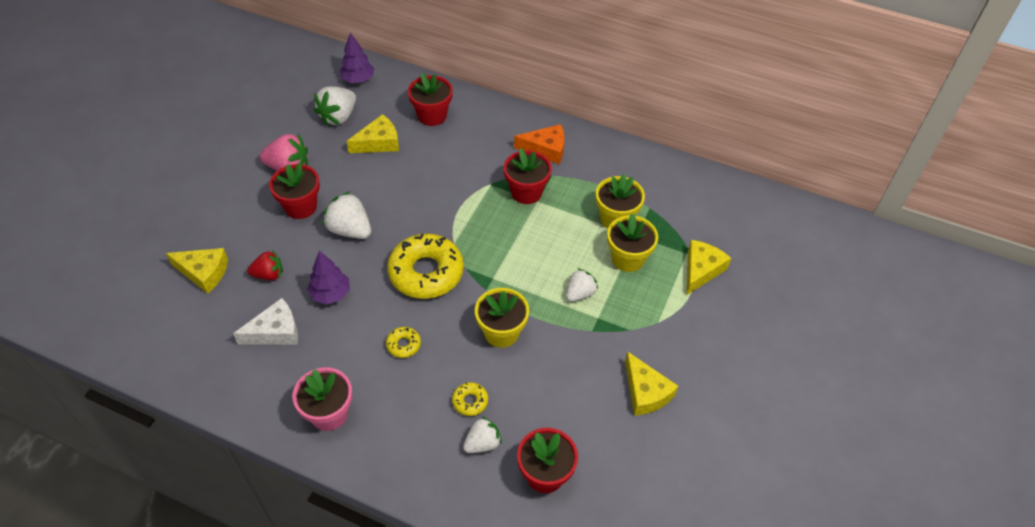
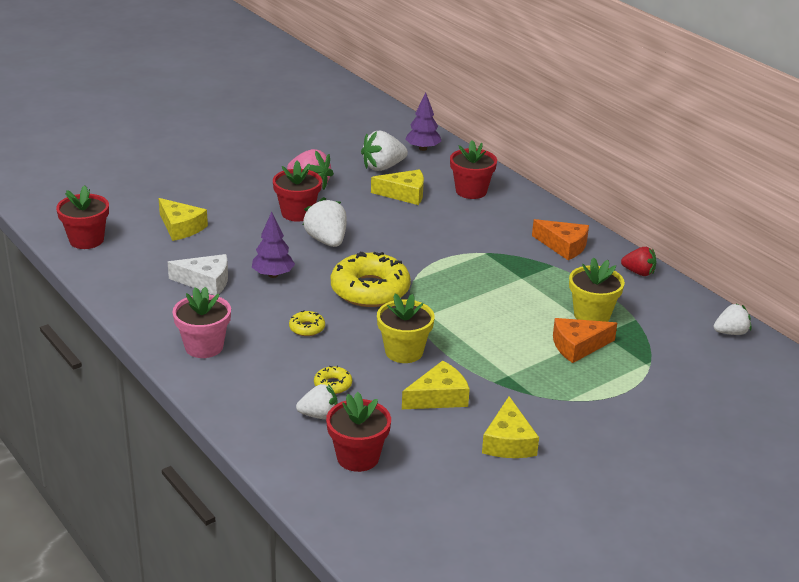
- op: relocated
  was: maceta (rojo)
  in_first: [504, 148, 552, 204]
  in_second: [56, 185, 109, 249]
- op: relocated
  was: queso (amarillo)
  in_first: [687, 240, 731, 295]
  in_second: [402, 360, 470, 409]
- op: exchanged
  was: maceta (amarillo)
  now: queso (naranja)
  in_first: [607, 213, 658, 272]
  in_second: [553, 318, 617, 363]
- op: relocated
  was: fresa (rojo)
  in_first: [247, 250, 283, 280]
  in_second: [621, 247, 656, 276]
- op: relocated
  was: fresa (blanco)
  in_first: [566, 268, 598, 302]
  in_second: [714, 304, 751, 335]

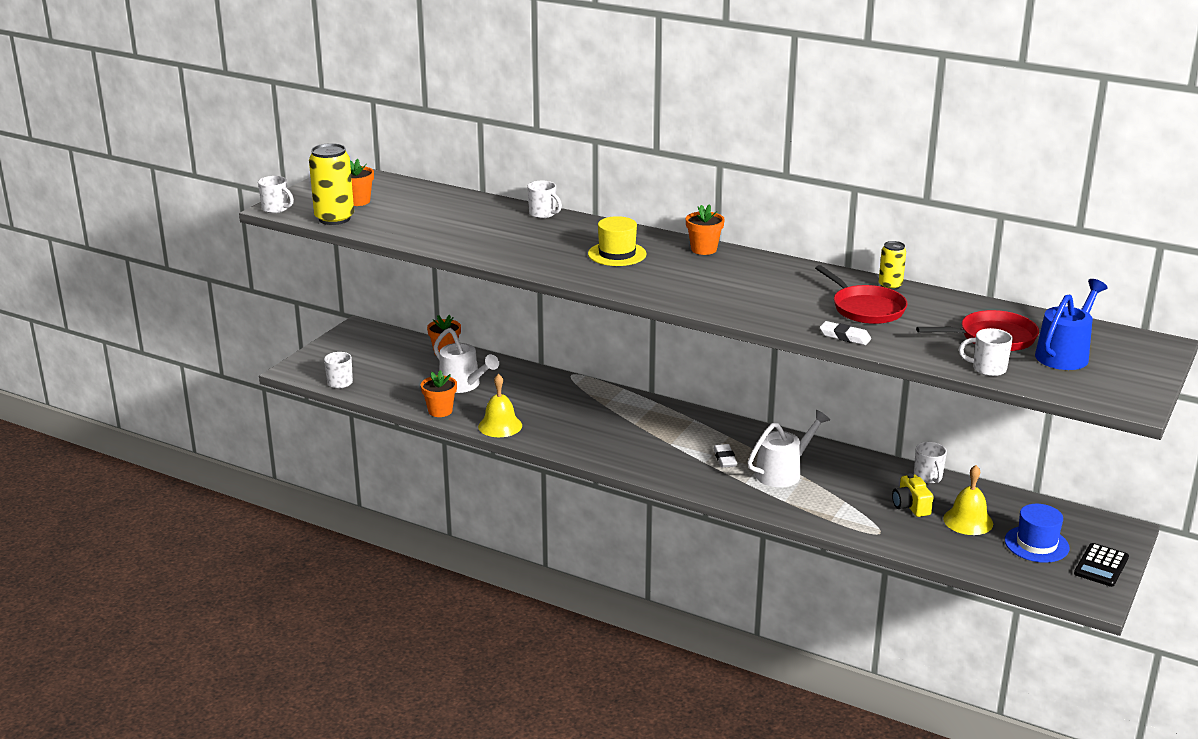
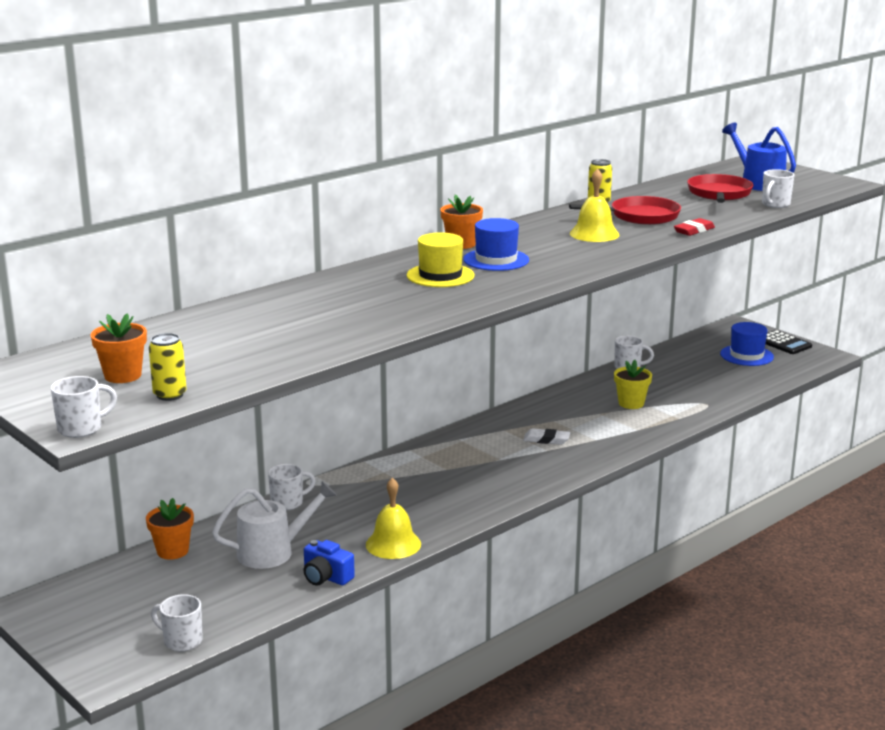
- op: size
  was: lata (amarillo)
  in_first: [309, 143, 354, 225]
  in_second: [149, 333, 187, 401]
  ratio: 0.55
- op: relocated
  was: taza (blanco)
  in_first: [528, 181, 562, 218]
  in_second: [268, 464, 316, 510]
- op: exchanged
  was: maceta (naranja)
  now: cámara (azul)
  in_first: [421, 370, 457, 417]
  in_second: [303, 540, 355, 585]
- op: appeared
  now: sombrero (azul)
  in_second: [463, 218, 529, 271]
- op: relocated
  was: campana (amarillo)
  in_first: [943, 465, 993, 535]
  in_second: [570, 168, 620, 242]
- op: appeared
  now: maceta (amarillo)
  in_second: [614, 360, 652, 409]
- op: colour
  was: goma de borrar (blanco)
  now: goma de borrar (rojo)
  in_first: [820, 321, 871, 345]
  in_second: [674, 218, 715, 236]
- op: missing
  was: regadera (blanco)
  in_first: [748, 410, 830, 488]
- op: missing
  was: cámara (amarillo)
  in_first: [892, 473, 933, 517]

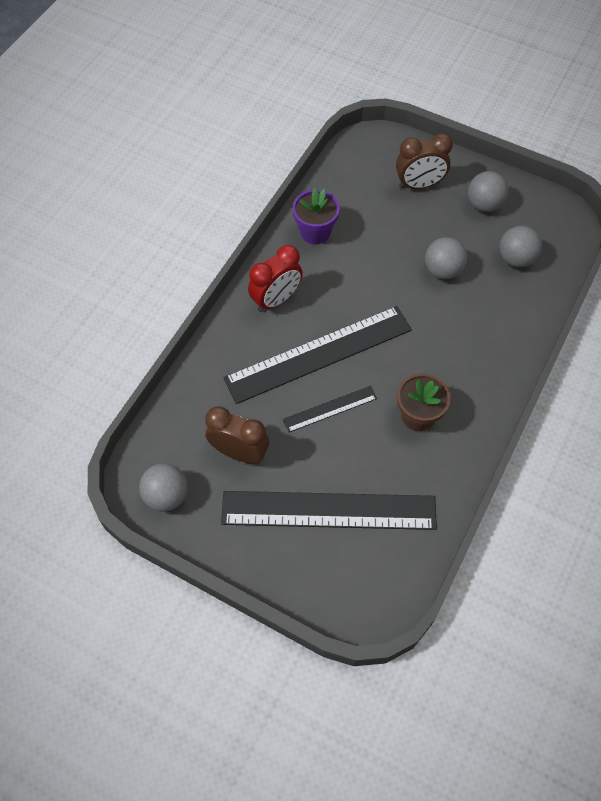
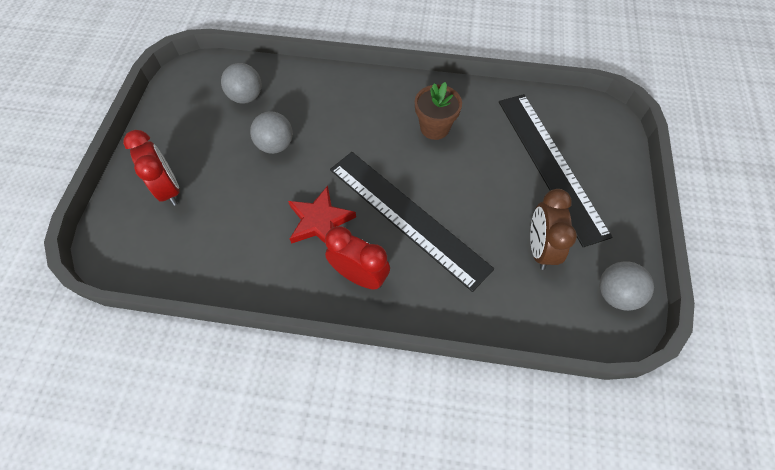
- op: colour
  was: despertador (marrón)
  now: despertador (rojo)
  in_first: [396, 133, 453, 189]
  in_second: [123, 130, 180, 206]
- op: appeared
  now: estrella (rojo)
  in_second: [288, 186, 356, 244]
- op: missing
  was: regla (negro)
  in_first: [283, 386, 377, 432]
- op: missing
  was: maceta (morado)
  in_first: [293, 188, 340, 244]
- op: missing
  was: pelota (gris)
  in_first: [468, 171, 508, 212]

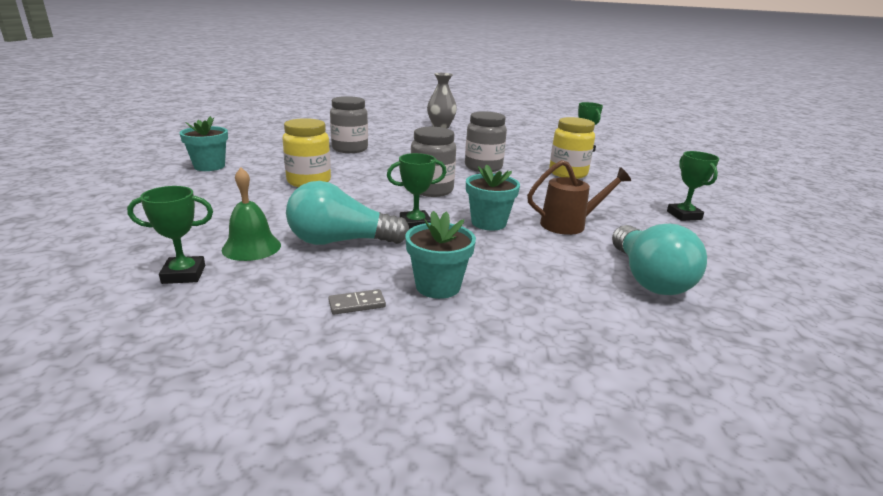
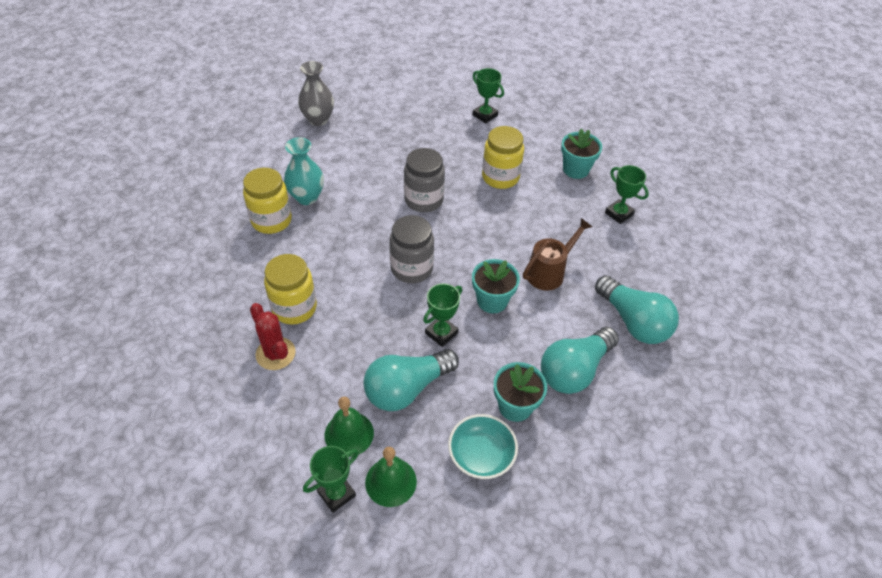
- op: colour
  was: tarro (gris)
  now: tarro (amarillo)
  in_first: [330, 96, 368, 153]
  in_second: [243, 168, 292, 234]
- op: appeared
  now: cactus (rojo)
  in_second: [250, 303, 296, 370]
- op: appeared
  now: florero (turquesa)
  in_second: [284, 137, 324, 205]
- op: appeared
  now: campana (verde)
  in_second: [365, 447, 417, 507]
- op: exchanged
  was: ficha de dominó (gris)
  now: cuenco (turquesa)
  in_first: [329, 289, 386, 315]
  in_second: [448, 414, 518, 479]
- op: appeared
  now: bombilla (turquesa)
  in_second: [541, 327, 619, 394]
- op: relocated
  was: maceta (turquesa)
  in_first: [179, 116, 228, 171]
  in_second: [561, 128, 602, 179]

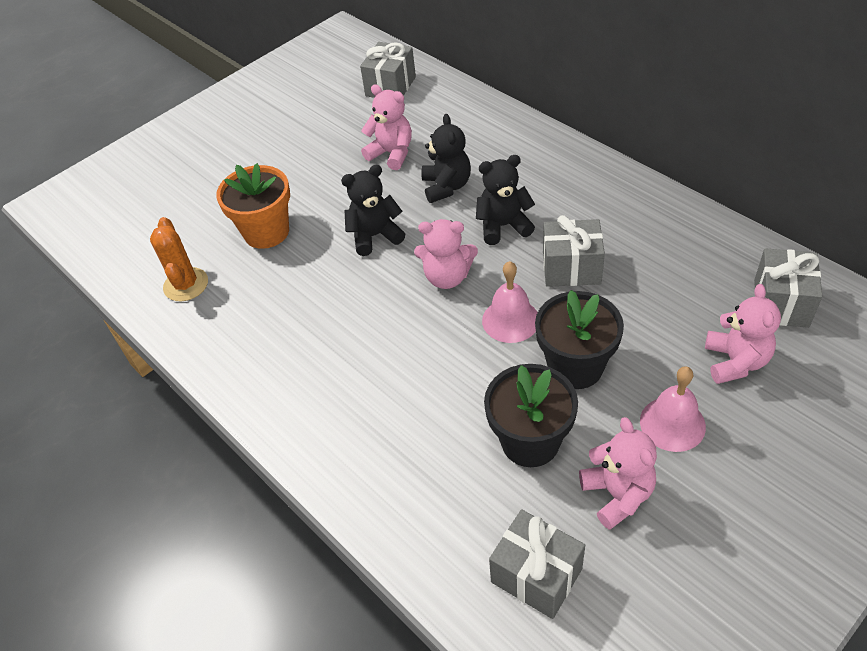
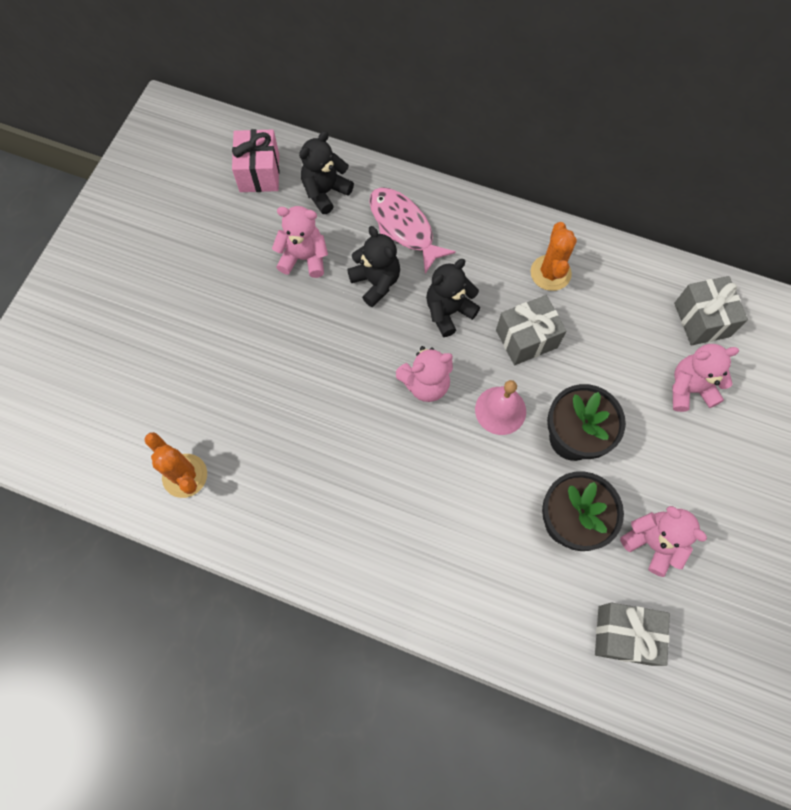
- op: colour
  was: regalo (gris)
  now: regalo (rosa)
  in_first: [360, 42, 416, 98]
  in_second: [232, 129, 279, 192]
- op: relocated
  was: osito (negro)
  in_first: [341, 165, 405, 256]
  in_second: [299, 131, 354, 214]
- op: appeared
  now: pez (rosa)
  in_second: [369, 187, 456, 274]
- op: appeared
  now: cactus (naranja)
  in_second: [531, 222, 577, 291]
- op: spun
  was: osito (rosa)
  in_first: [705, 284, 781, 384]
  in_second: [672, 344, 739, 412]
  clockwise: -75
- op: missing
  was: maceta (naranja)
  in_first: [216, 163, 290, 249]
- op: missing
  was: campana (rosa)
  in_first: [640, 366, 706, 452]

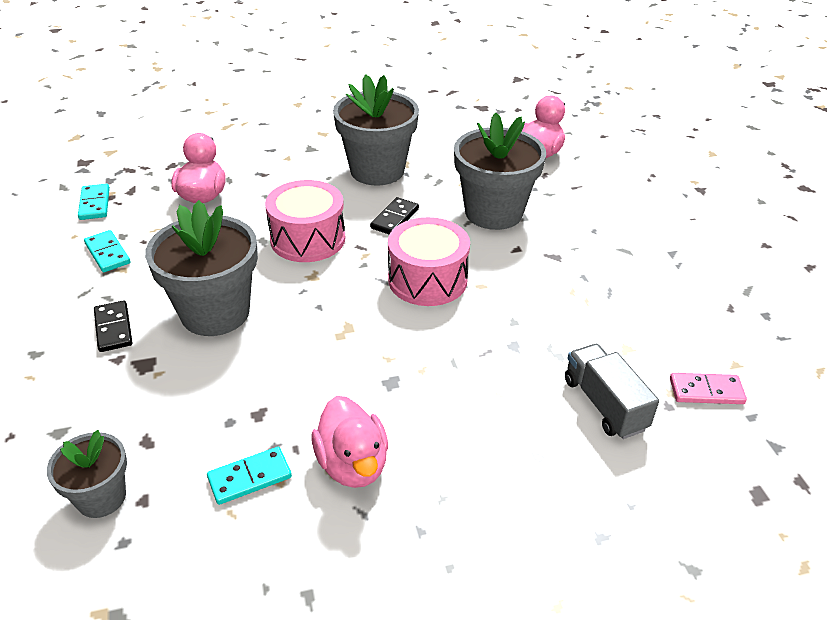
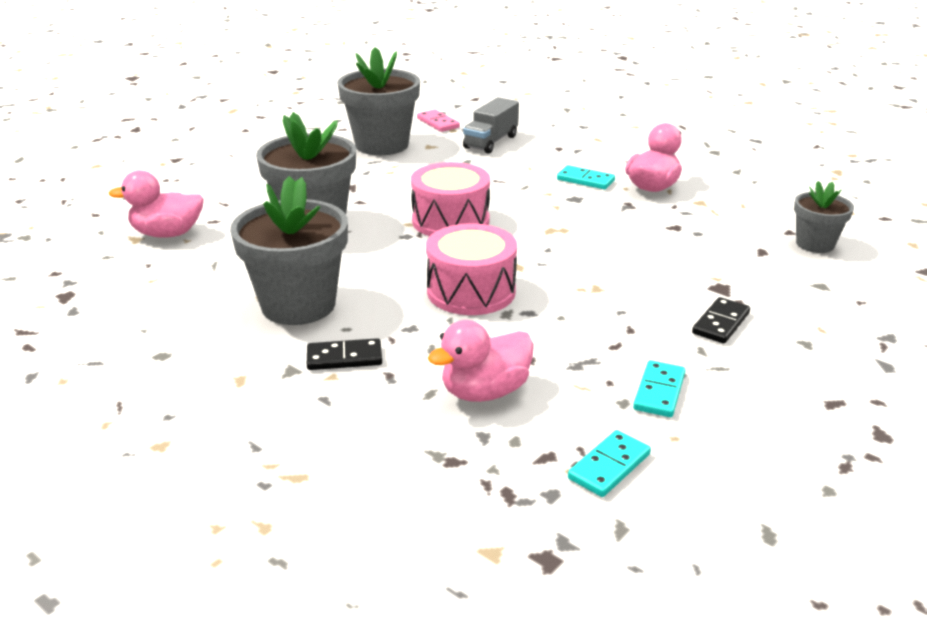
- op: relocated
  was: ficha de dominó (negro)
  in_first: [370, 197, 419, 234]
  in_second: [307, 338, 382, 370]
- op: relocated
  was: maceta (gris)
  in_first: [145, 200, 258, 336]
  in_second: [337, 47, 420, 155]
- op: relocated
  was: ficha de dominó (turquesa)
  in_first: [207, 447, 292, 505]
  in_second: [557, 165, 615, 189]

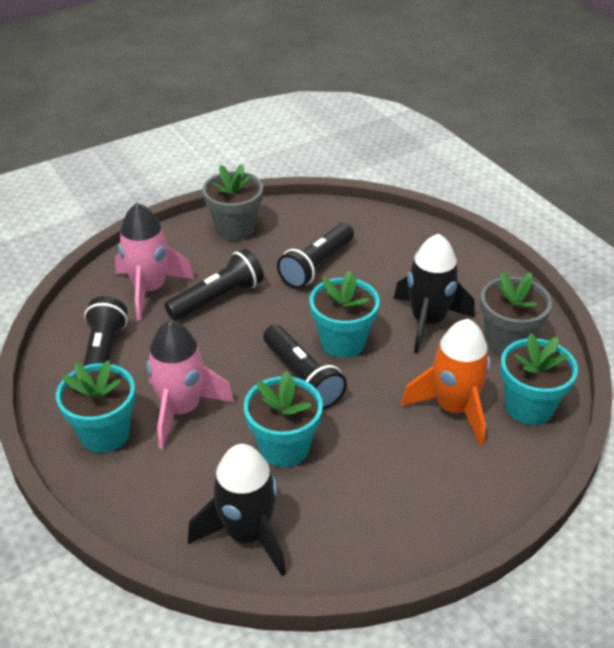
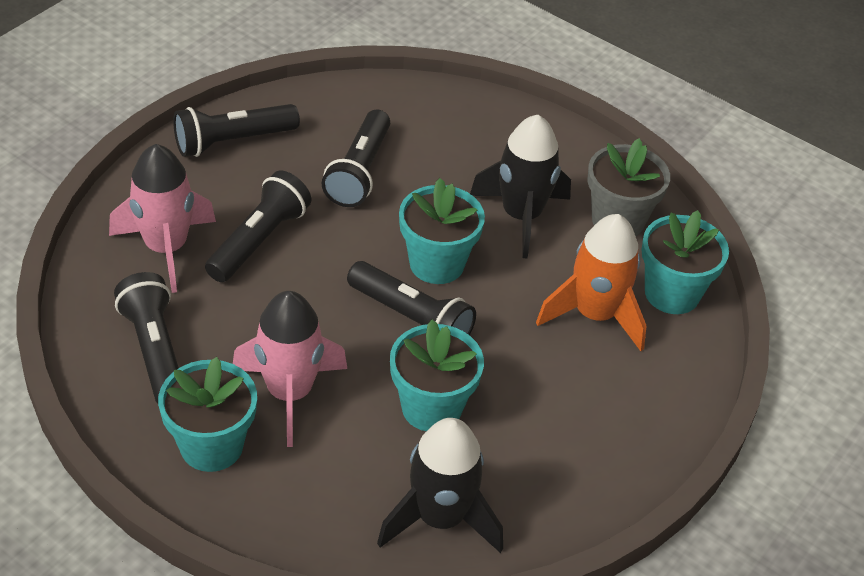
- op: exchanged
  was: maceta (gris)
  now: lámpara de mano (negro)
  in_first: [202, 164, 263, 241]
  in_second: [173, 104, 300, 157]

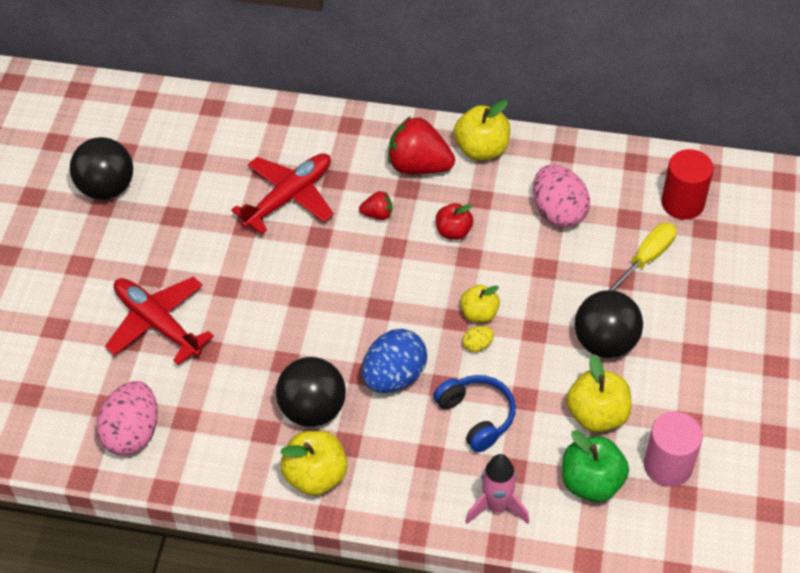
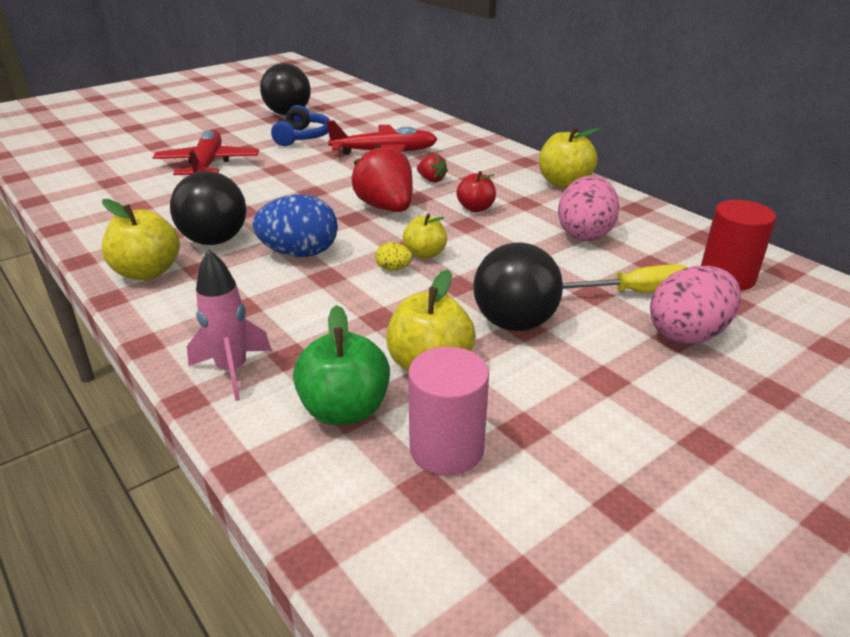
- op: relocated
  was: auriculares (azul)
  in_first: [433, 375, 516, 452]
  in_second: [271, 105, 330, 146]
- op: relocated
  was: fresa (rojo)
  in_first: [388, 116, 455, 174]
  in_second: [352, 145, 413, 212]
- op: relocated
  was: huevo (rosa)
  in_first: [96, 381, 158, 455]
  in_second: [650, 266, 741, 345]

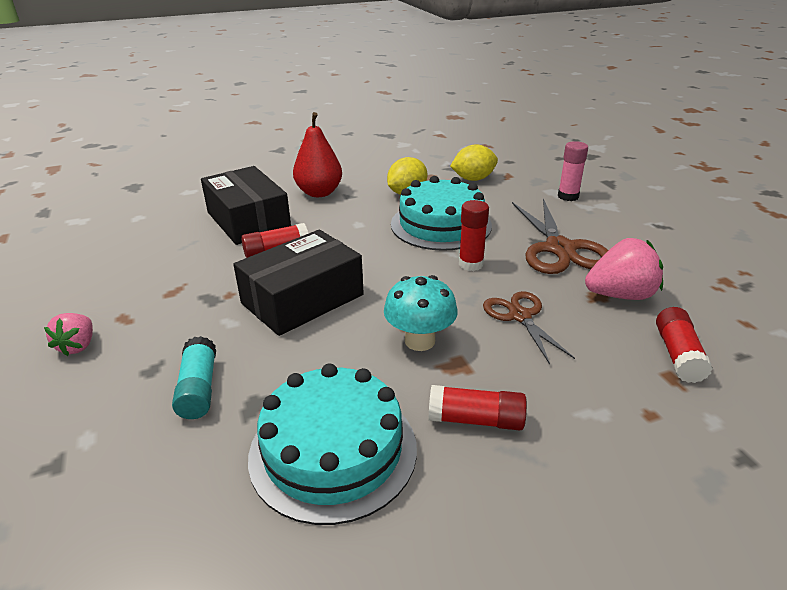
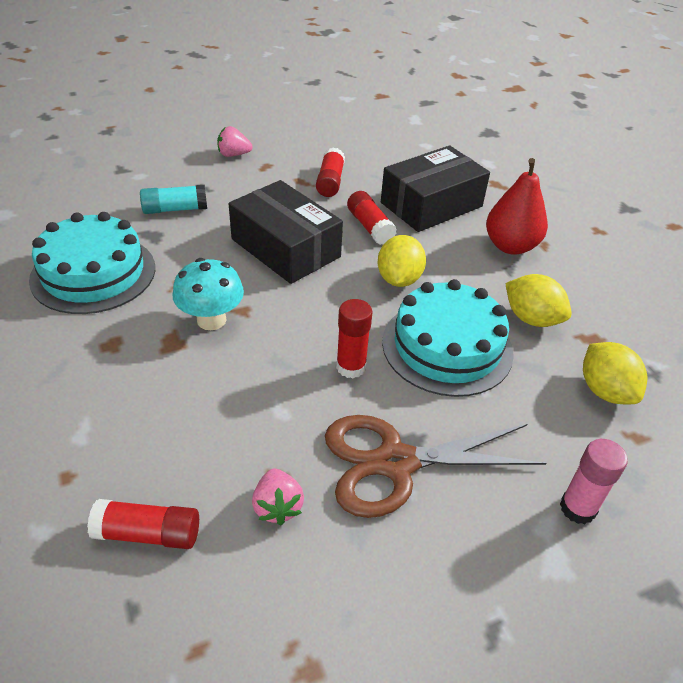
- op: size
  was: fresa (rosa)
  in_first: [585, 238, 663, 300]
  in_second: [252, 469, 304, 525]
  ratio: 0.61
- op: relocated
  was: barra de pegamento (rojo)
  in_first: [429, 385, 527, 430]
  in_second: [316, 147, 345, 197]
- op: appeared
  now: limón (amarillo)
  in_second: [377, 235, 426, 287]
- op: missing
  was: tijeras (marrón)
  in_first: [483, 291, 575, 364]

